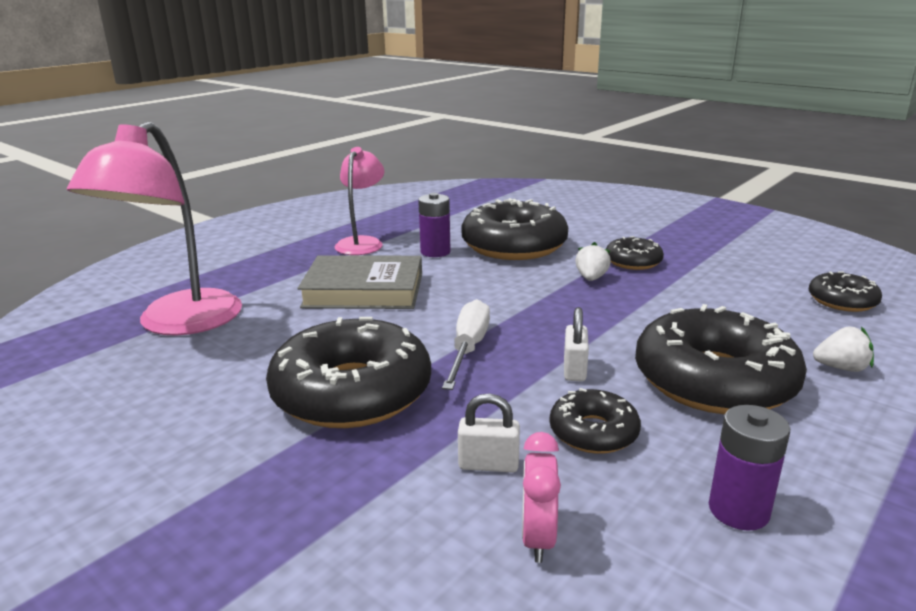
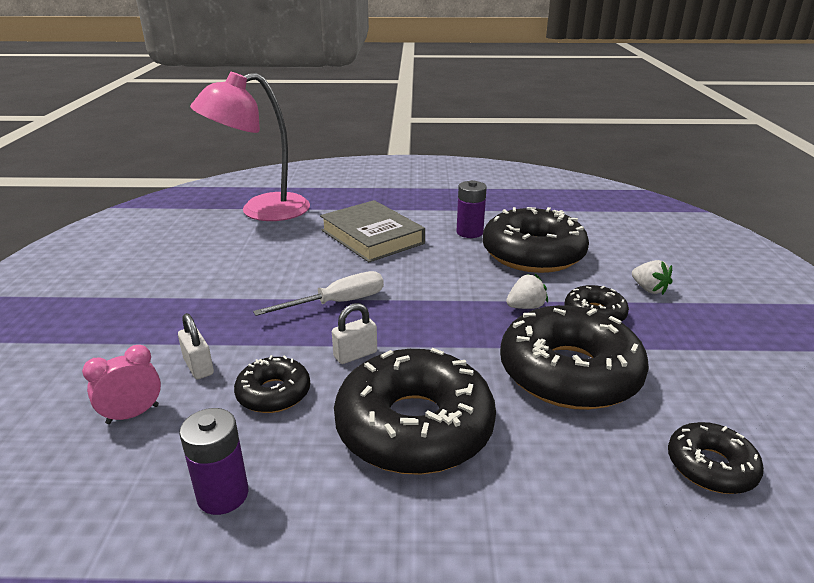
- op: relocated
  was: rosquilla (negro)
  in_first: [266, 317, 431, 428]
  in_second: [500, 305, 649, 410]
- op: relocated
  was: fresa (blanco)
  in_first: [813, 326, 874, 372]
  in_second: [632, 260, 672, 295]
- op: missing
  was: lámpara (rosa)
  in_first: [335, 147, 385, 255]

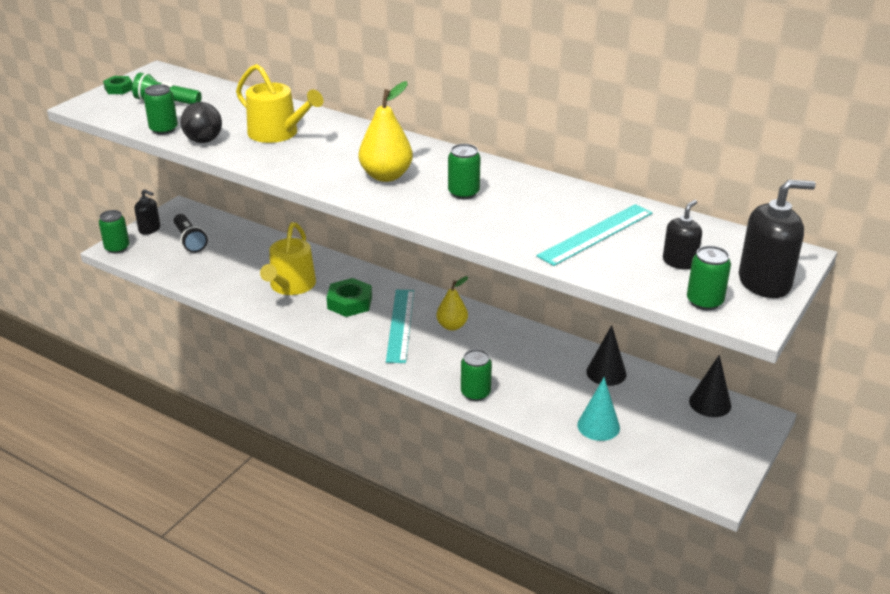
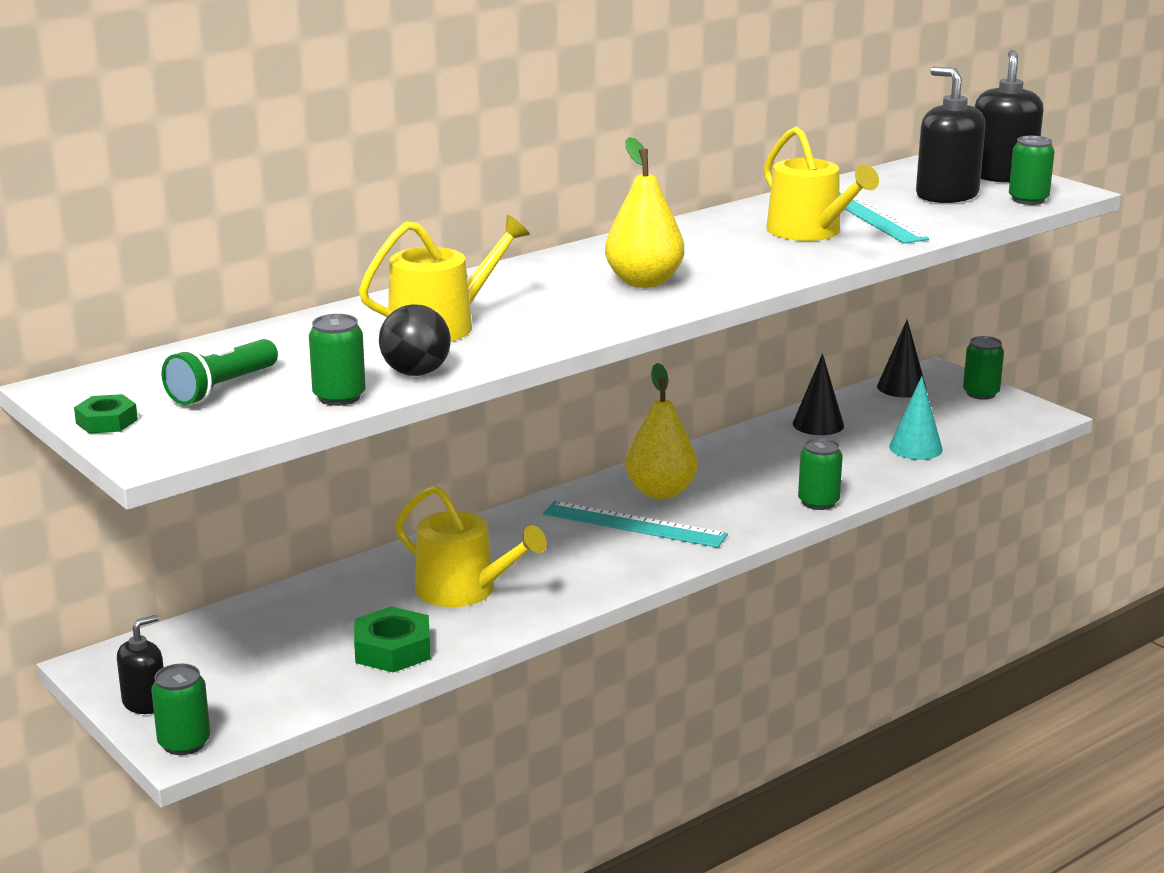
- op: relocated
  was: tuerca (verde)
  in_first: [327, 278, 372, 317]
  in_second: [354, 606, 431, 672]
- op: size
  was: pera (amarillo)
  in_first: [436, 276, 468, 331]
  in_second: [626, 363, 697, 499]
  ratio: 1.53
- op: appeared
  now: regadera (amarillo)
  in_second: [764, 127, 879, 241]
- op: size
  was: dispensador de jabón (negro)
  in_first: [663, 200, 702, 270]
  in_second: [916, 67, 985, 203]
  ratio: 1.7
- op: relocated
  was: lata (verde)
  in_first: [448, 144, 481, 199]
  in_second: [963, 336, 1004, 400]
- op: missing
  was: lámpara de mano (negro)
  in_first: [174, 214, 208, 253]

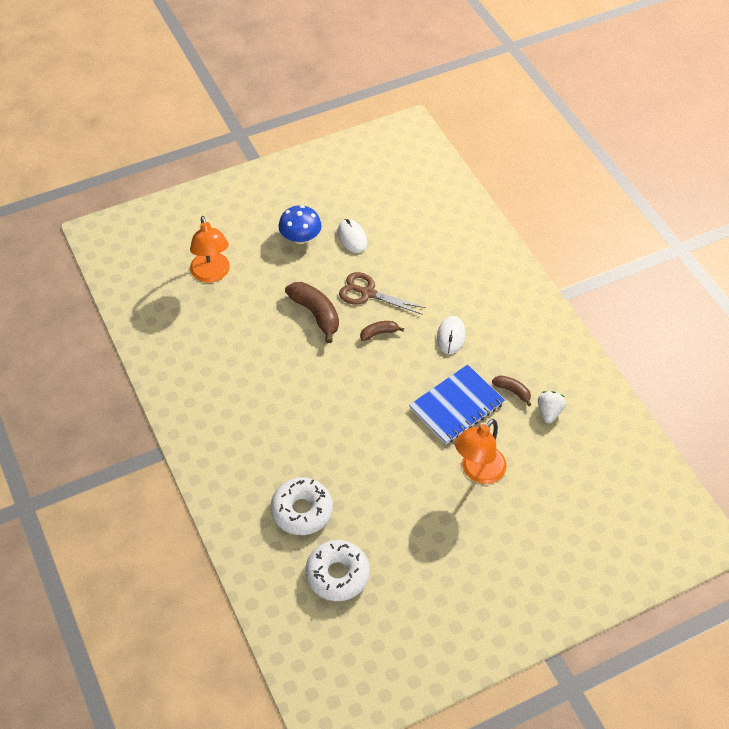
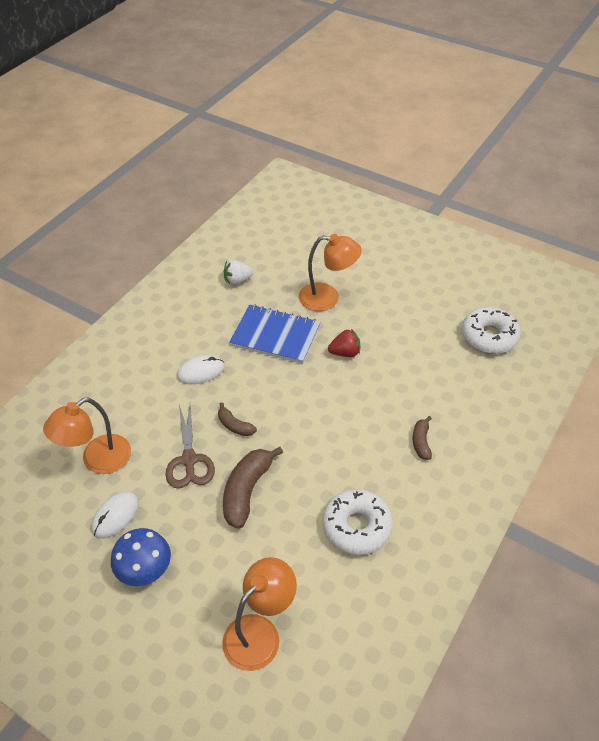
- op: appeared
  now: lámpara (naranja)
  in_second: [43, 397, 131, 474]
- op: relocated
  was: rosquilla (blanco)
  in_first: [271, 477, 333, 535]
  in_second: [322, 489, 393, 555]
- op: appeared
  now: fresa (rojo)
  in_second: [328, 329, 360, 357]
- op: relocated
  was: plátano (marrón)
  in_first: [492, 375, 531, 406]
  in_second: [413, 416, 432, 460]

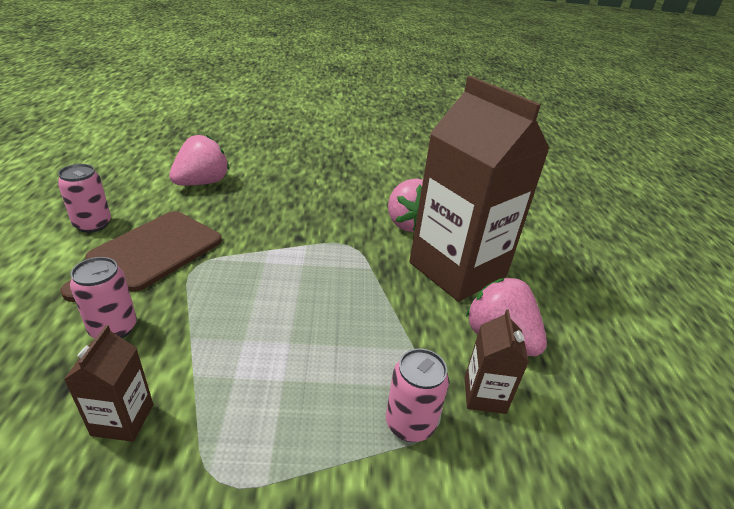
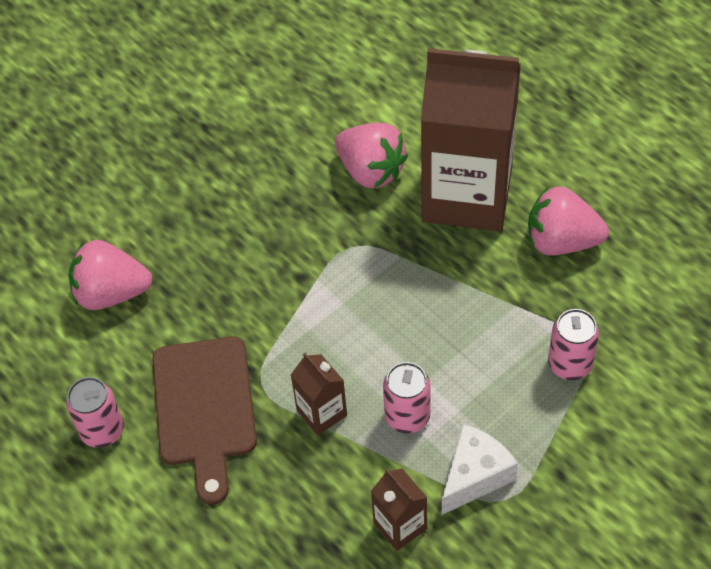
- op: spun
  was: fresa (rosa)
  in_first: [169, 135, 229, 185]
  in_second: [68, 240, 153, 310]
  clockwise: -90
- op: relocated
  was: cartón de leche (marrón)
  in_first: [464, 309, 529, 414]
  in_second: [291, 353, 347, 435]
- op: relocated
  was: lata (rosa)
  in_first: [70, 257, 137, 339]
  in_second: [383, 362, 431, 434]
- op: appeared
  now: queso (blanco)
  in_second: [442, 424, 518, 515]

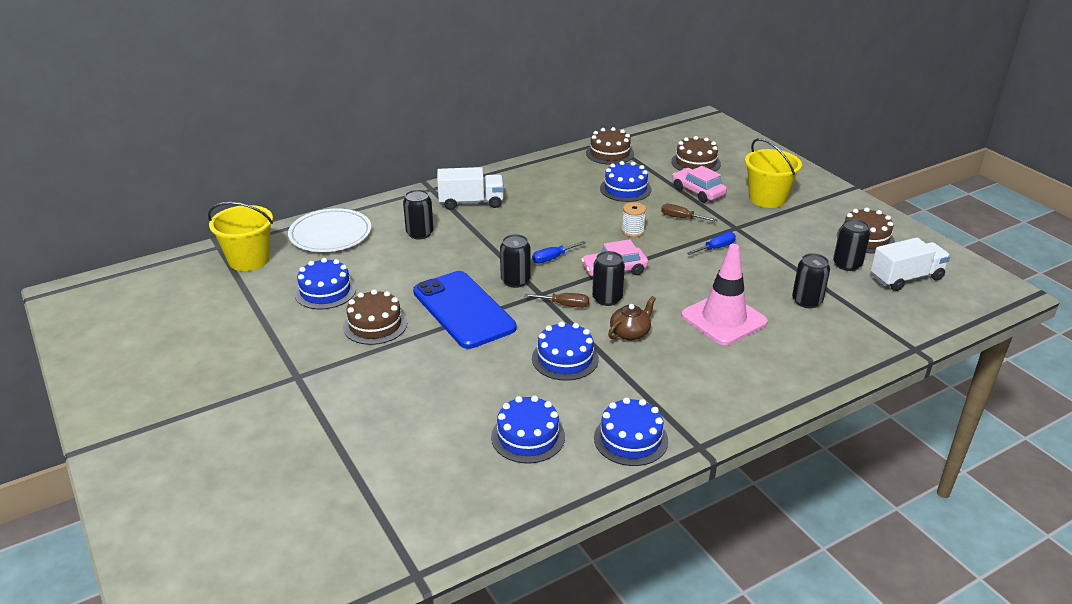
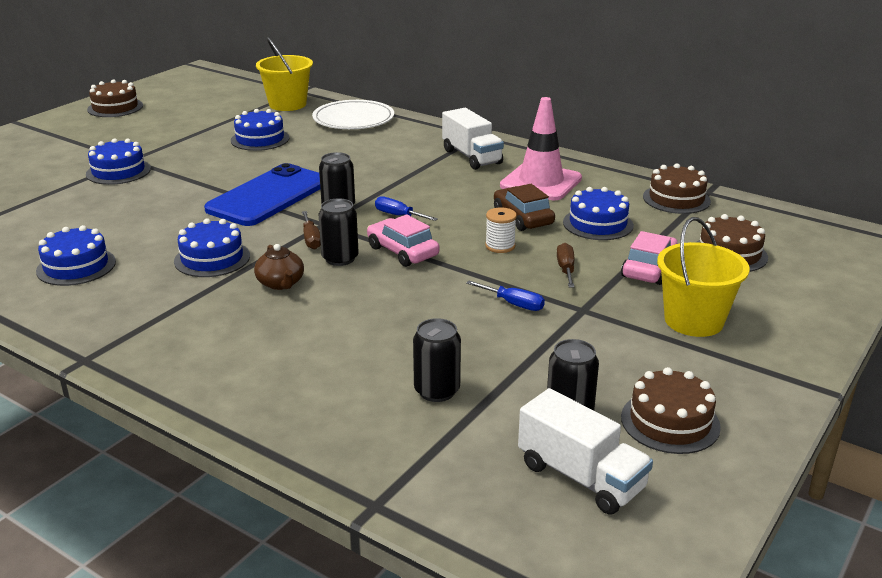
- op: relocated
  was: tarta (azul)
  in_first: [594, 397, 668, 466]
  in_second: [86, 138, 151, 185]
- op: relocated
  was: tarta (marrón)
  in_first: [343, 289, 407, 345]
  in_second: [87, 79, 143, 117]
- op: spun
  was: tetera (marrón)
  in_first: [608, 296, 656, 340]
  in_second: [254, 244, 304, 290]
  clockwise: 45
- op: appeared
  now: coche (marrón)
  in_second: [494, 184, 555, 231]
- op: relocated
  was: cono de tráfico (rosa)
  in_first: [681, 244, 768, 345]
  in_second: [500, 97, 582, 200]
- op: missing
  was: lata (negro)
  in_first: [403, 190, 434, 239]

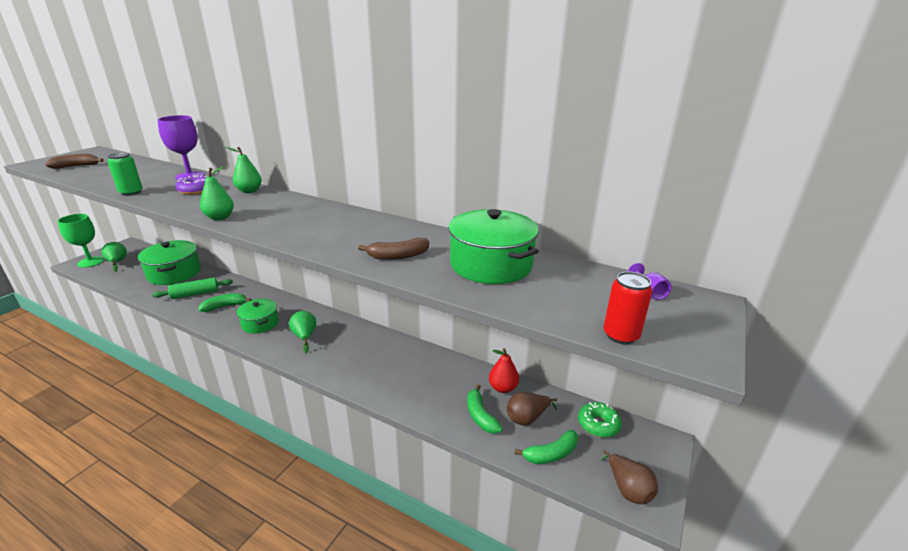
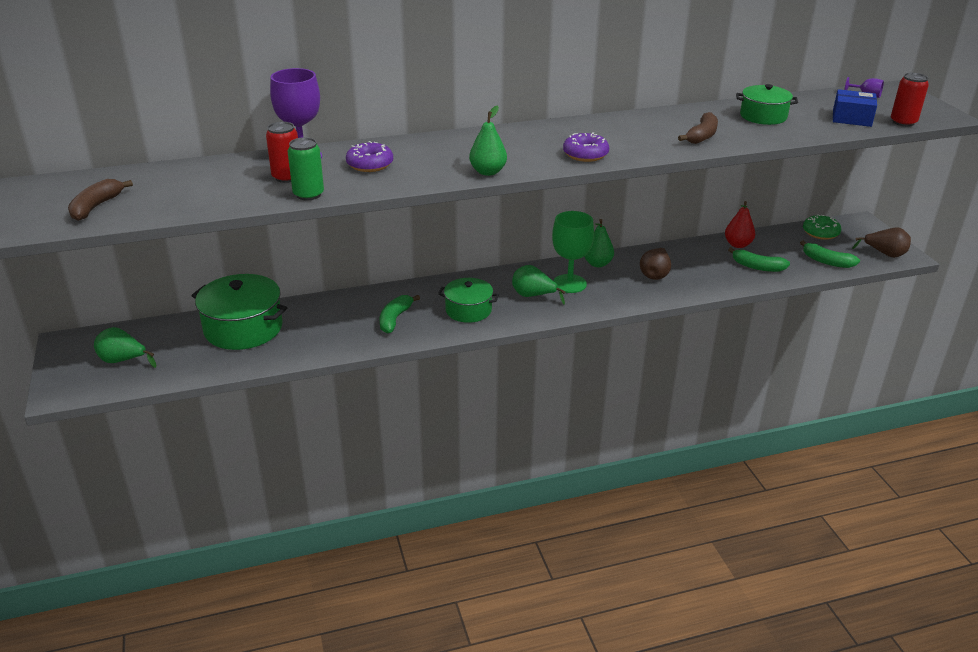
- op: appeared
  now: lata (rojo)
  in_second: [266, 122, 298, 183]
- op: relocated
  was: copa (verde)
  in_first: [58, 214, 104, 268]
  in_second: [552, 211, 594, 293]
- op: appeared
  now: rosquilla (morado)
  in_second: [563, 132, 609, 162]
- op: relocated
  was: pera (verde)
  in_first: [226, 147, 262, 193]
  in_second: [584, 219, 614, 267]
- op: relocated
  was: pera (marrón)
  in_first: [507, 392, 557, 426]
  in_second: [640, 248, 671, 280]
- op: size
  was: olla (verde)
  in_first: [448, 209, 539, 284]
  in_second: [736, 84, 798, 125]
  ratio: 0.62
- op: spun
  was: plátano (verde)
  in_first: [514, 430, 578, 464]
  in_second: [800, 241, 860, 268]
  clockwise: 105
- op: appeared
  now: caja (azul)
  in_second: [833, 89, 877, 127]
- op: missing
  was: rodillo (verde)
  in_first: [152, 277, 233, 299]

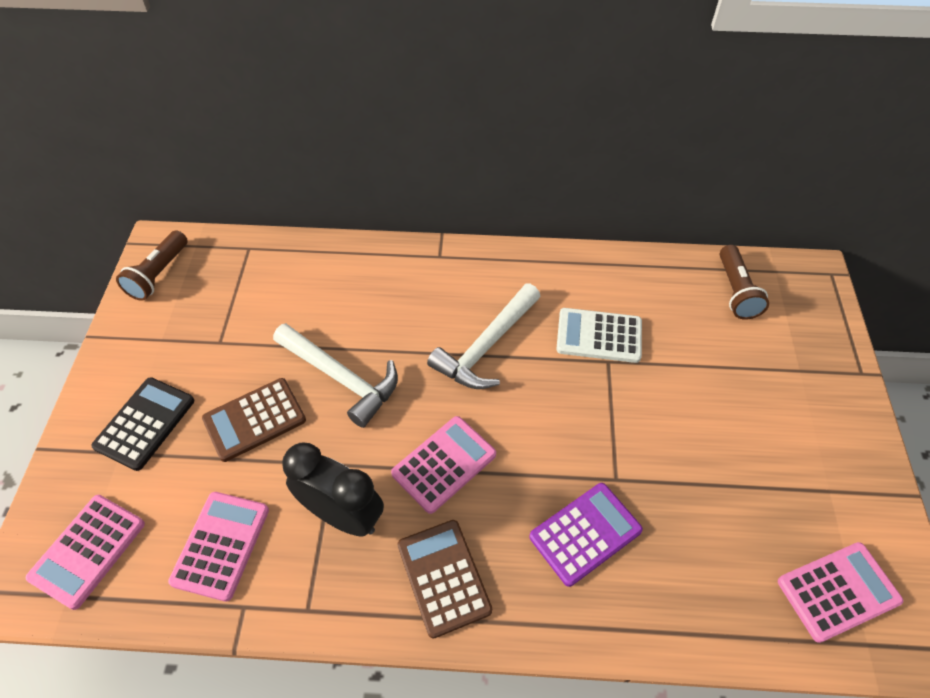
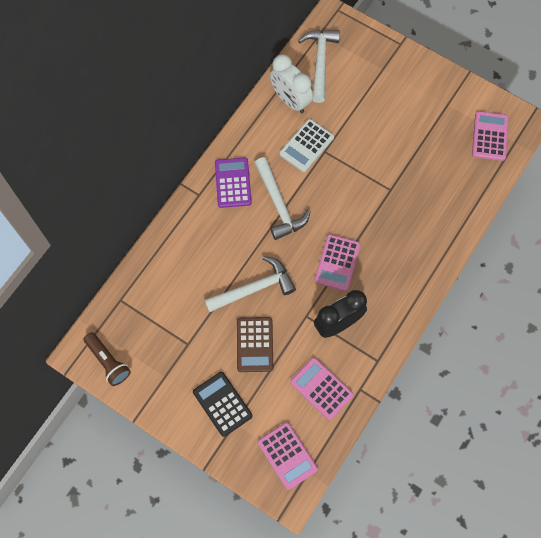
- op: relocated
  was: calculadora (morado)
  in_first: [529, 483, 643, 587]
  in_second: [215, 158, 252, 208]
- op: appeared
  now: despertador (blanco)
  in_second: [270, 54, 313, 113]
- op: exchanged
  was: lámpara de mano (marrón)
  now: martillo (blanco)
  in_first: [720, 245, 769, 320]
  in_second: [298, 30, 340, 103]
- op: spun
  was: calculadora (rosa)
  in_first: [391, 416, 496, 514]
  in_second: [315, 234, 360, 291]
  clockwise: -150
- op: missing
  was: calculadora (marrón)
  in_first: [397, 520, 492, 639]

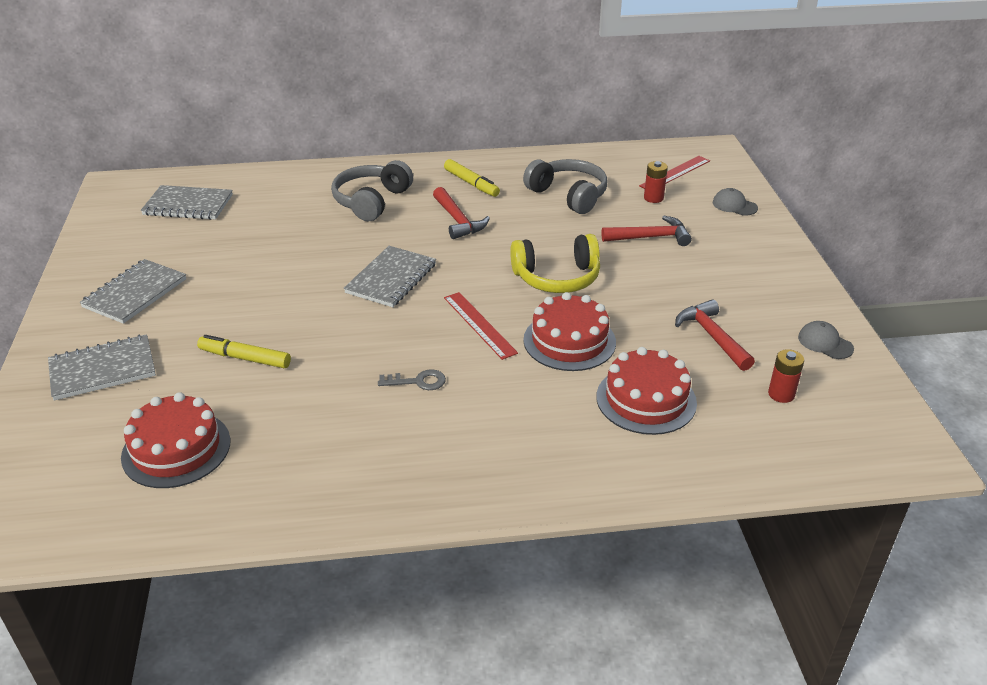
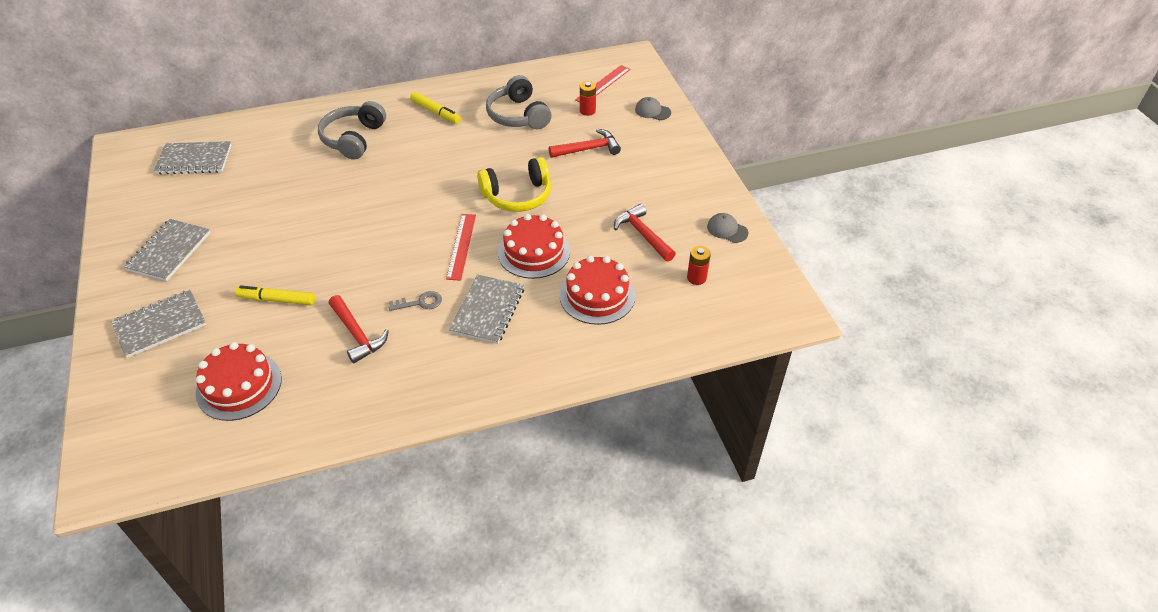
- op: relocated
  was: martillo (rojo)
  in_first: [433, 187, 490, 239]
  in_second: [329, 295, 389, 364]
- op: spun
  was: regla (rojo)
  in_first: [444, 292, 518, 360]
  in_second: [446, 214, 476, 281]
  clockwise: 45
- op: relocated
  was: cuaderno (gris)
  in_first: [344, 246, 436, 307]
  in_second: [449, 274, 524, 344]
- op: spun
  was: auriculares (gris)
  in_first: [523, 159, 607, 214]
  in_second: [486, 75, 551, 129]
  clockwise: -150

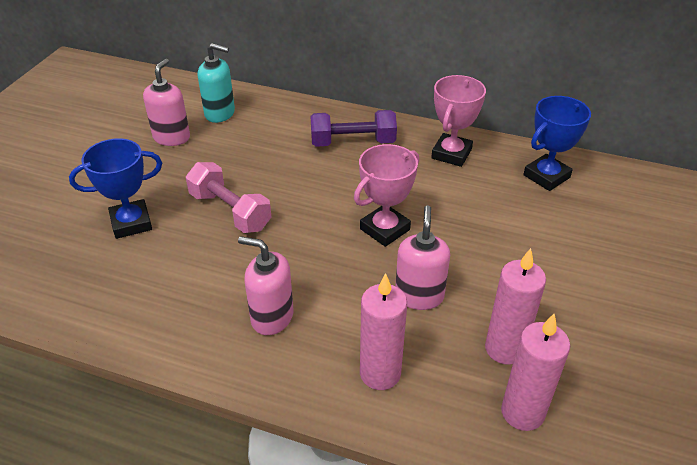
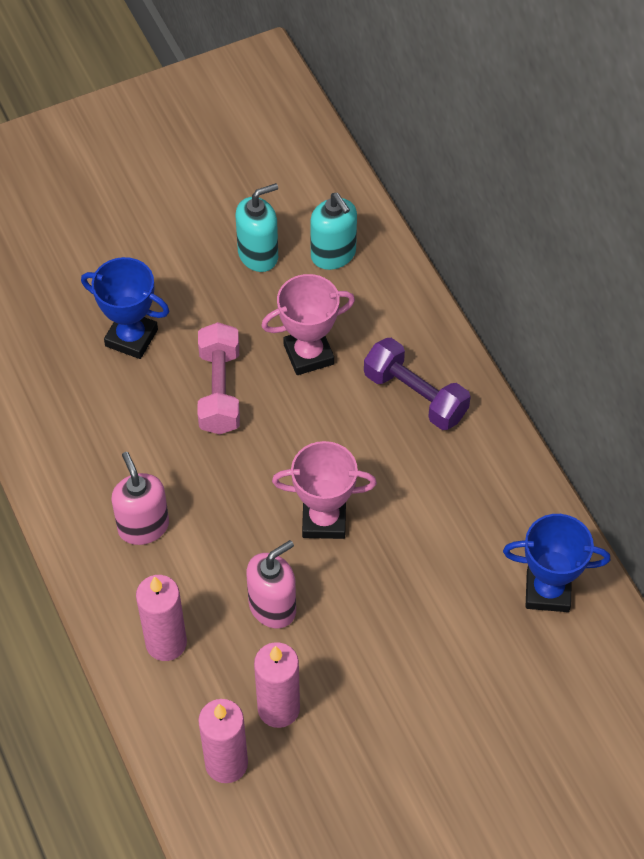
- op: colour
  was: dispensador de jabón (rosa)
  now: dispensador de jabón (turquesa)
  in_first: [143, 59, 190, 146]
  in_second: [236, 183, 278, 272]
- op: relocated
  was: trofeo (rosa)
  in_first: [431, 75, 486, 167]
  in_second: [261, 274, 355, 375]

